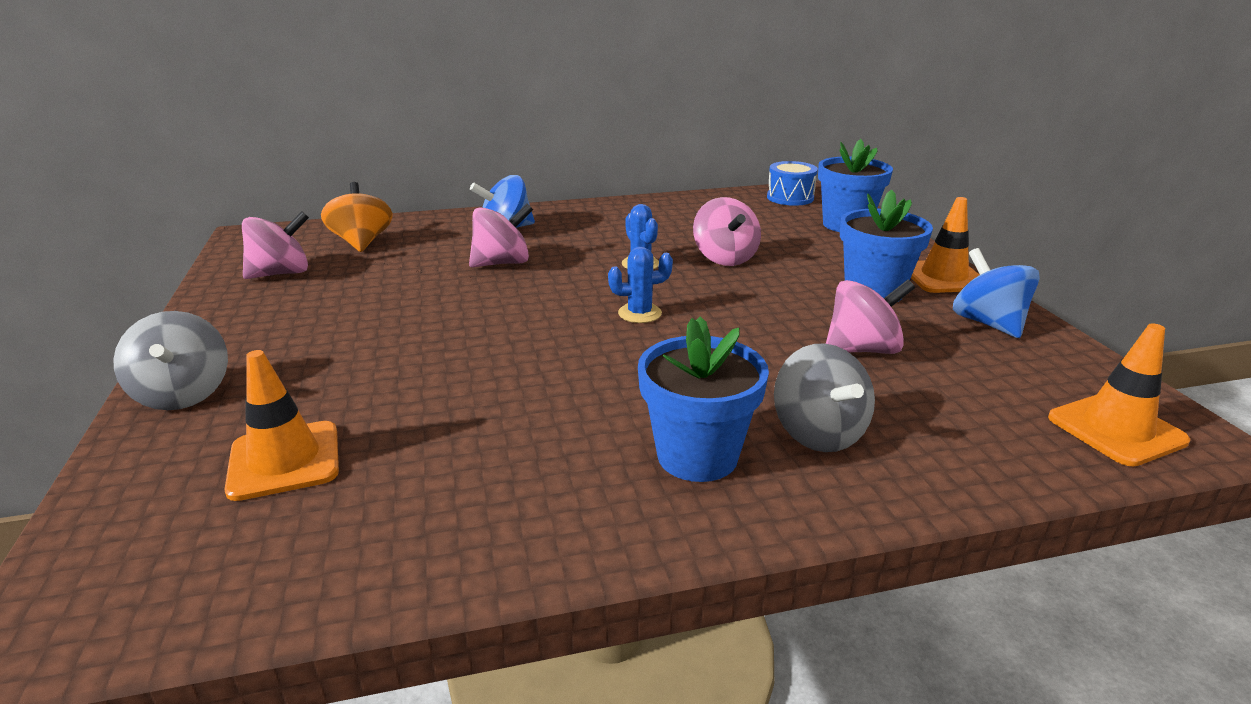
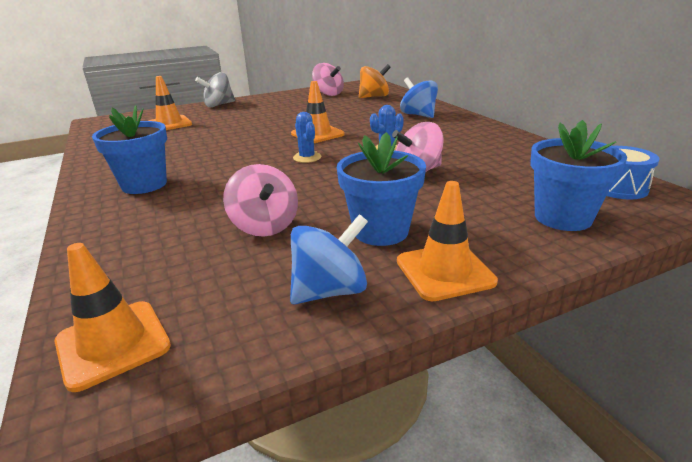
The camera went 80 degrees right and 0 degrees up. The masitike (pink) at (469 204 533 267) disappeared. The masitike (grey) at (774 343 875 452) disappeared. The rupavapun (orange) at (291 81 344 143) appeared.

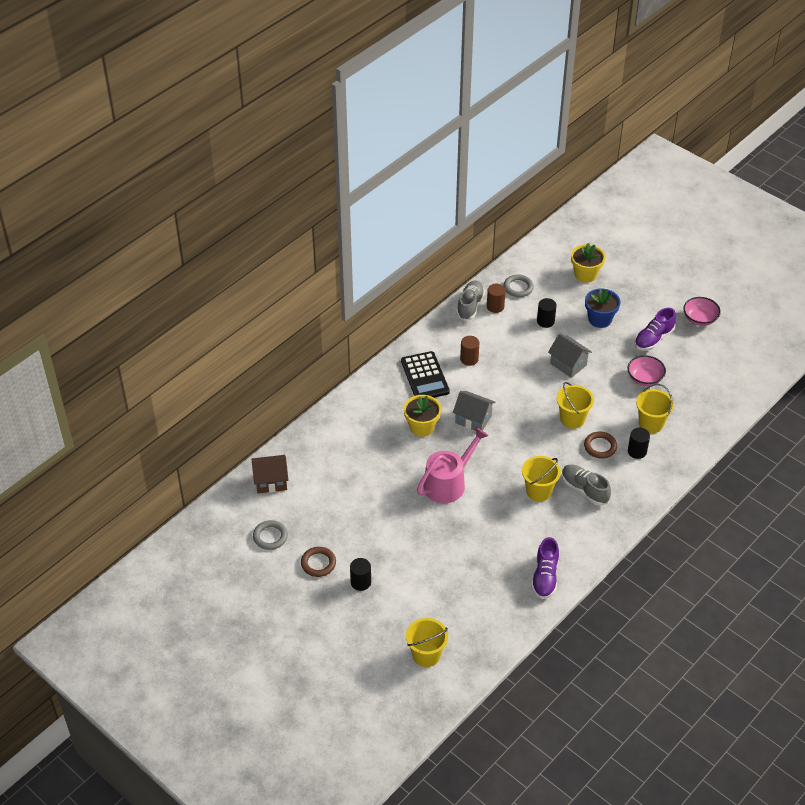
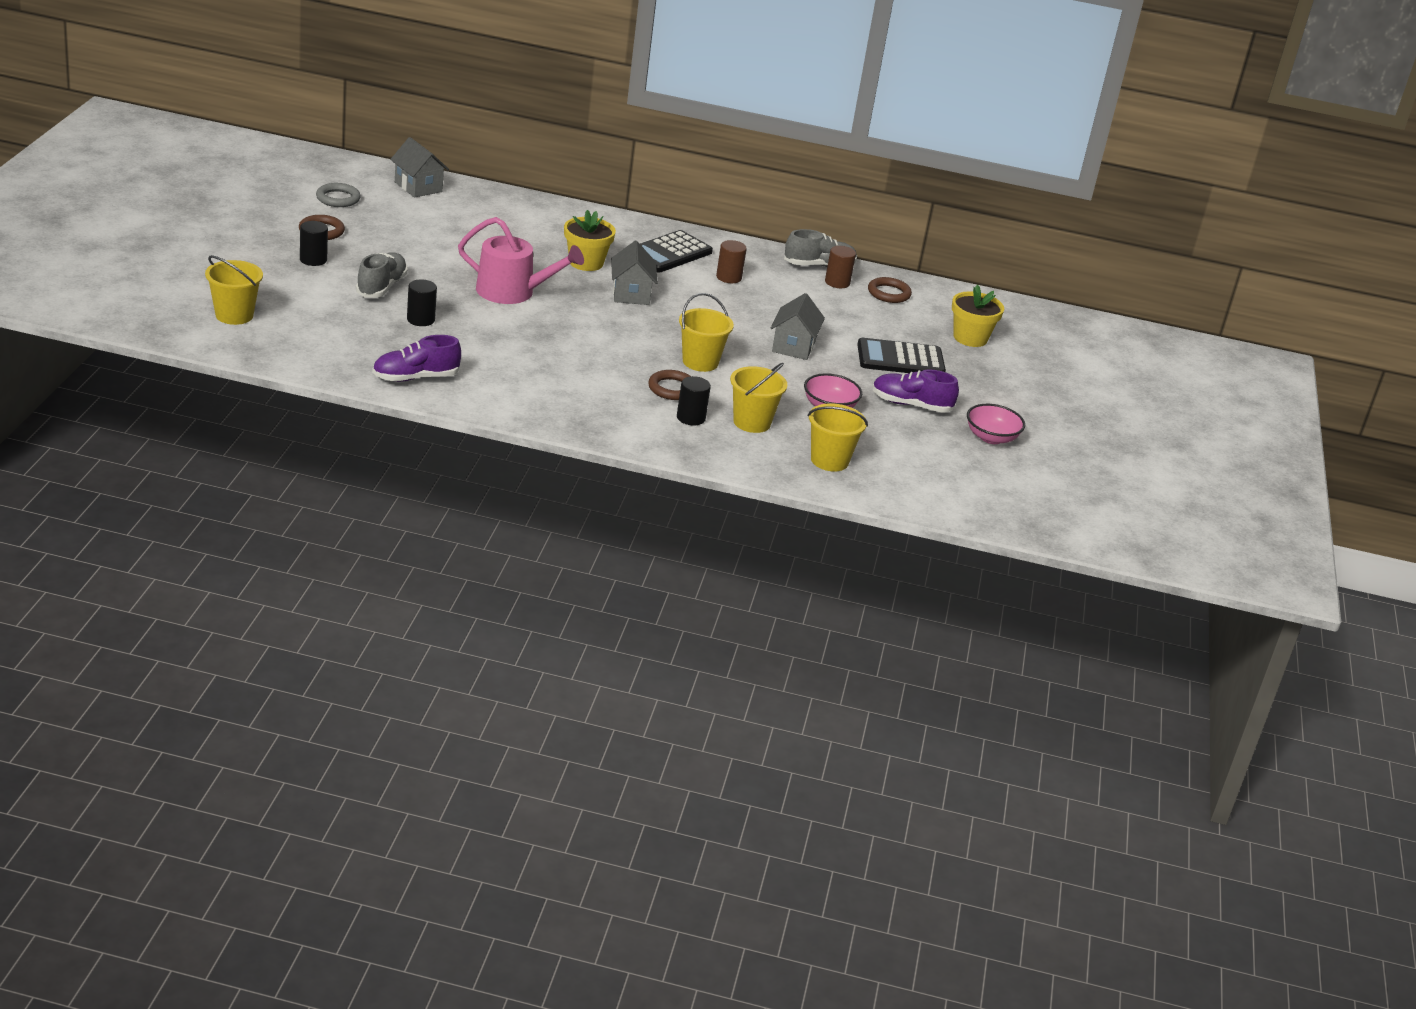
The camera went 55 degrees right and 15 degrees down. The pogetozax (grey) at (504 274 534 297) became the pogetozax (brown) at (868 277 912 303). The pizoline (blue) at (585 289 621 328) was replaced by the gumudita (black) at (857 338 946 373). The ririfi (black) moved from (537 298 557 328) to (407 279 437 326). The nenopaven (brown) at (252 455 288 493) became the nenopaven (grey) at (390 137 449 198). The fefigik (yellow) moved from (522 456 561 501) to (808 403 868 471). The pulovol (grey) moved from (562 465 611 506) to (356 252 408 298).

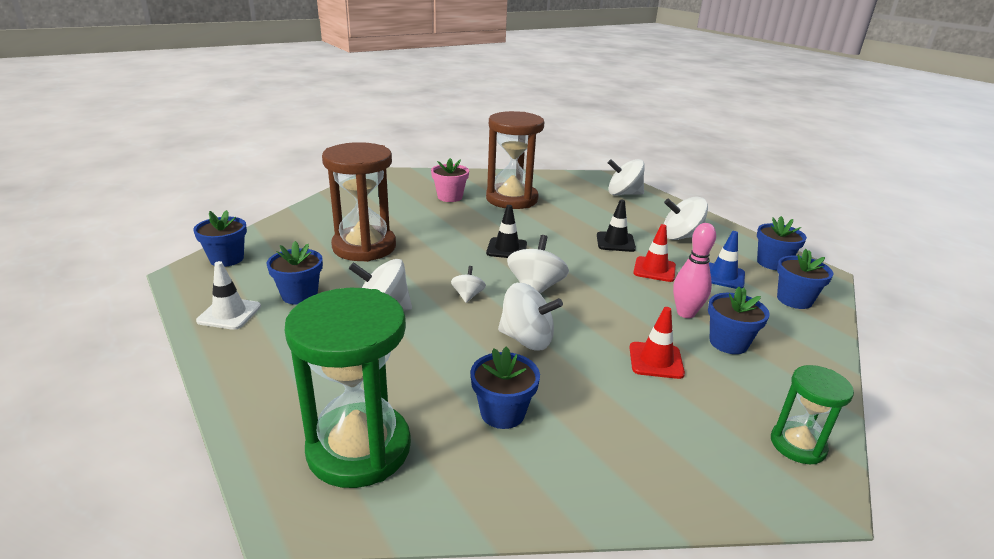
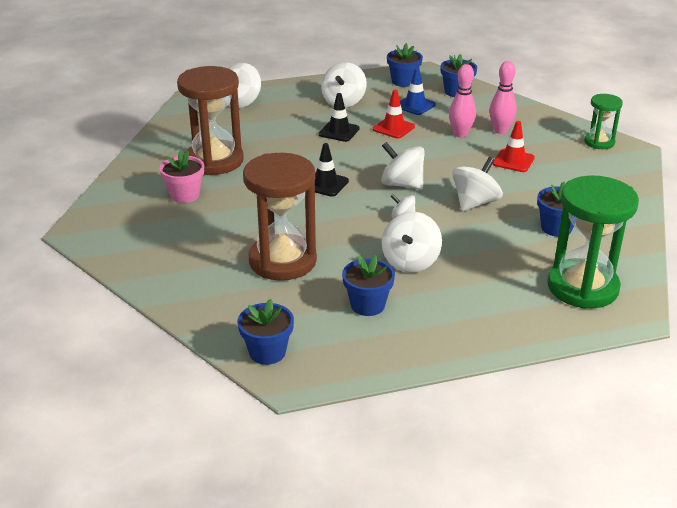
The camera went 70 degrees left and 5 degrees up. The rupavapun (white) at (196 261 261 330) disappeared. The pizoline (blue) at (708 287 770 354) was replaced by the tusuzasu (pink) at (489 61 517 134).

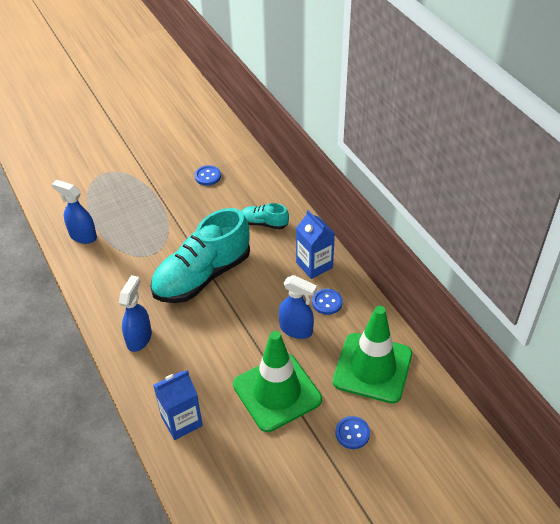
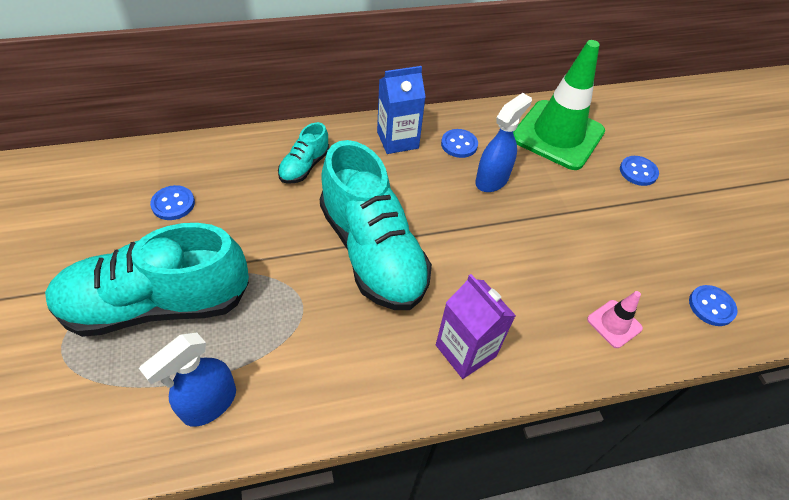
The camera went 80 degrees left and 5 degrees up. The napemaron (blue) at (119 275 152 352) was replaced by the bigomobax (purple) at (436 274 516 379). The rupavapun (green) at (233 331 322 432) disappeared. The bigomobax (blue) at (153 370 203 440) was replaced by the rupavapun (pink) at (587 291 643 348). The pulovol (turquoise) at (45 223 249 337) appeared. The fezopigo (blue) at (689 285 737 326) appeared.

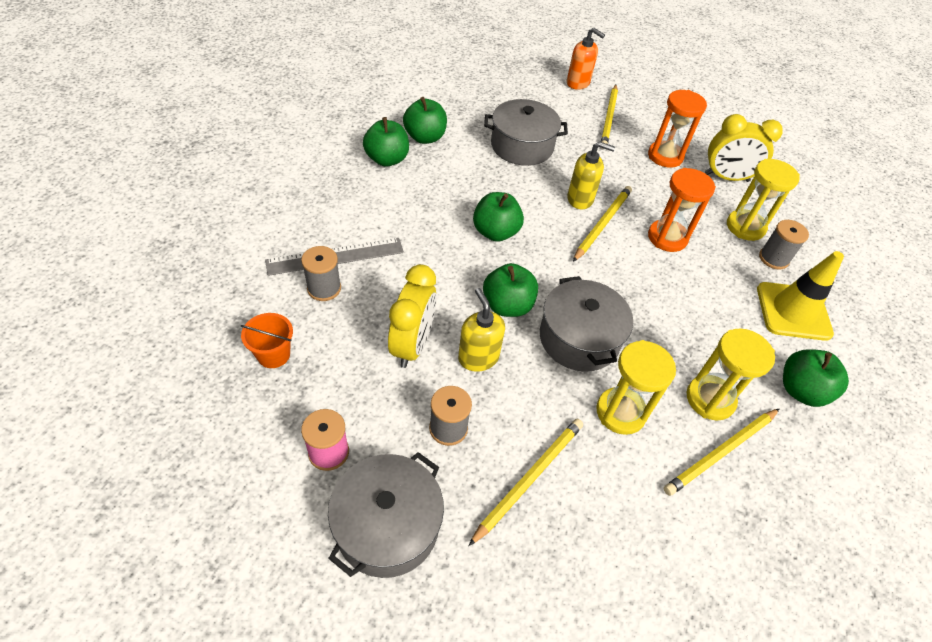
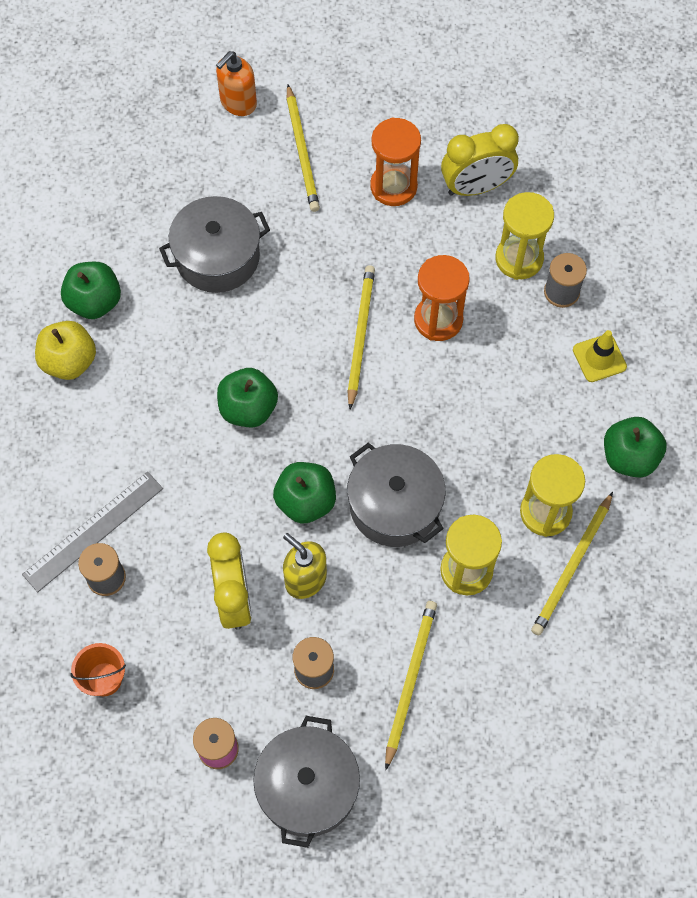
The camera went 20 degrees left and 15 degrees up. The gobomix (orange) at (567 28 605 90) turned 120 degrees clockwise. The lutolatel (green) at (363 117 409 167) became the lutolatel (yellow) at (35 321 96 380). The gobomix (yellow) at (567 141 615 210) disappeared. The rupavapun (yellow) at (757 251 844 341) changed to 0.59 times the size.

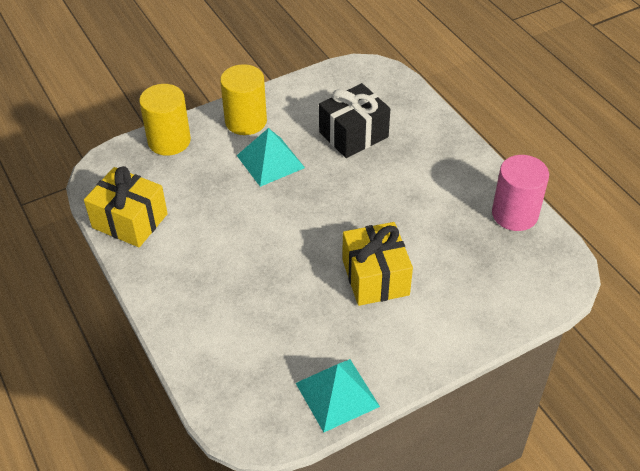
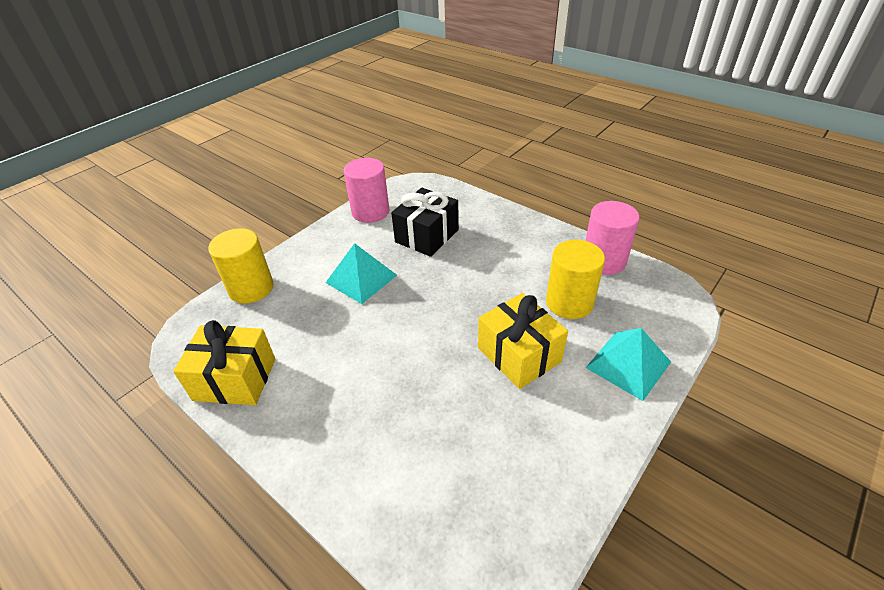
The camera went 20 degrees left and 5 degrees down. The ririfi (yellow) moved from (220 64 267 135) to (546 240 605 319). The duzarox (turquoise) moved from (296 359 380 432) to (586 328 671 401). The ririfi (pink) at (344 158 390 223) appeared.

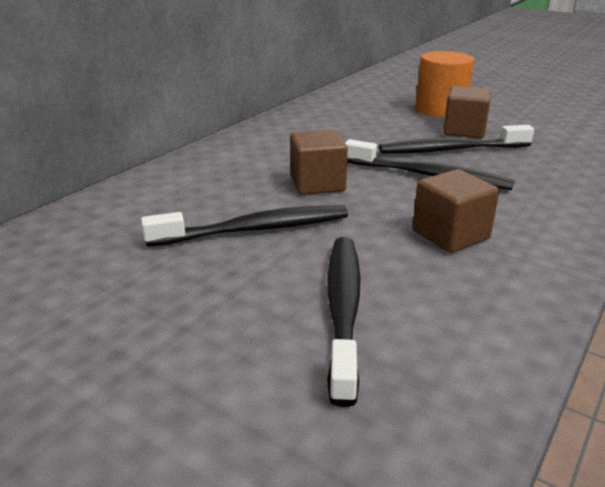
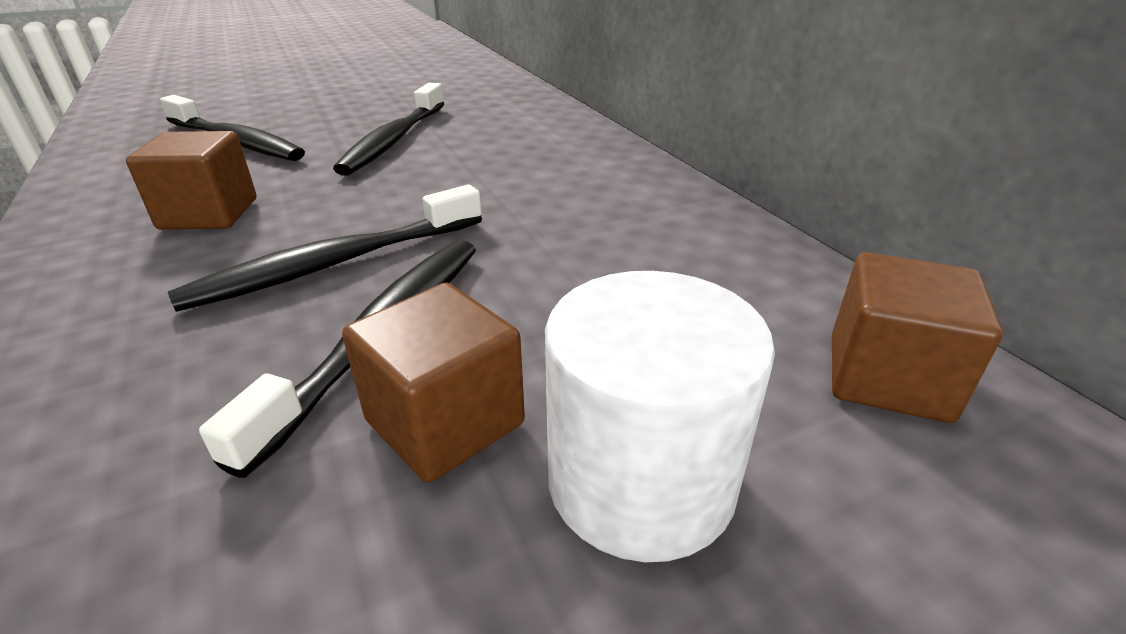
The camera went 120 degrees right and 5 degrees up. The ririfi (orange) at (415 51 475 118) became the ririfi (white) at (545 271 775 562). The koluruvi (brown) moved from (290 130 348 195) to (832 252 1003 423).

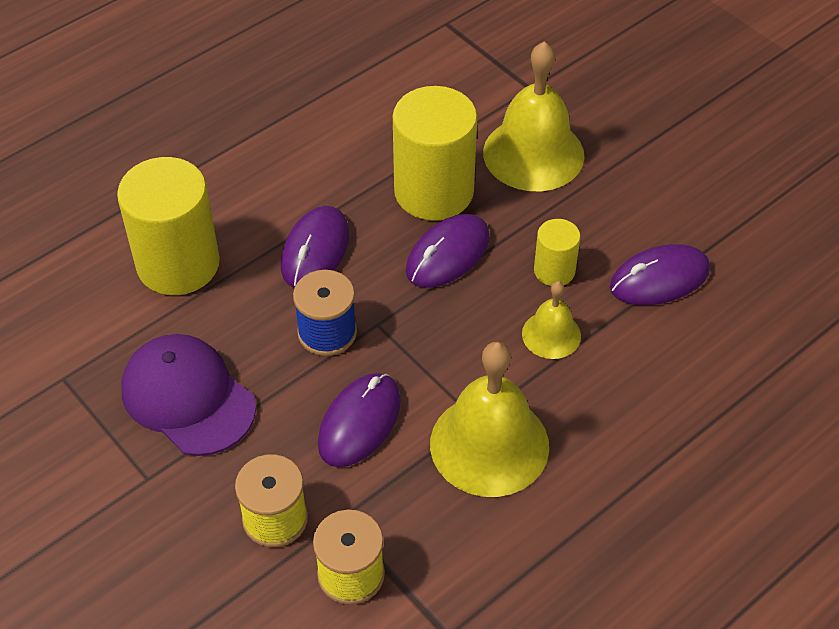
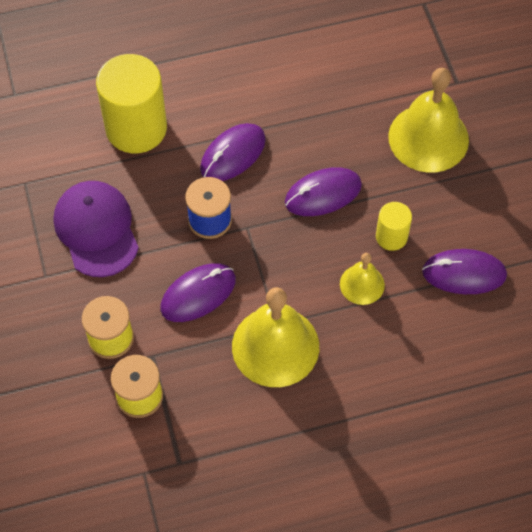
The camera went 25 degrees right and 10 degrees up. The ririfi (yellow) at (393 86 477 221) disappeared.

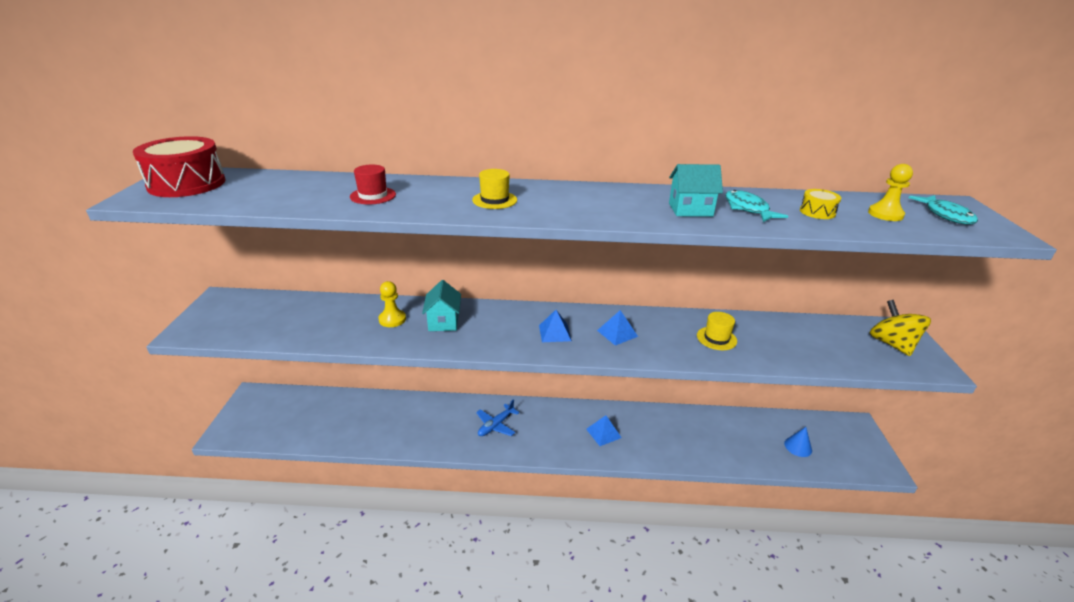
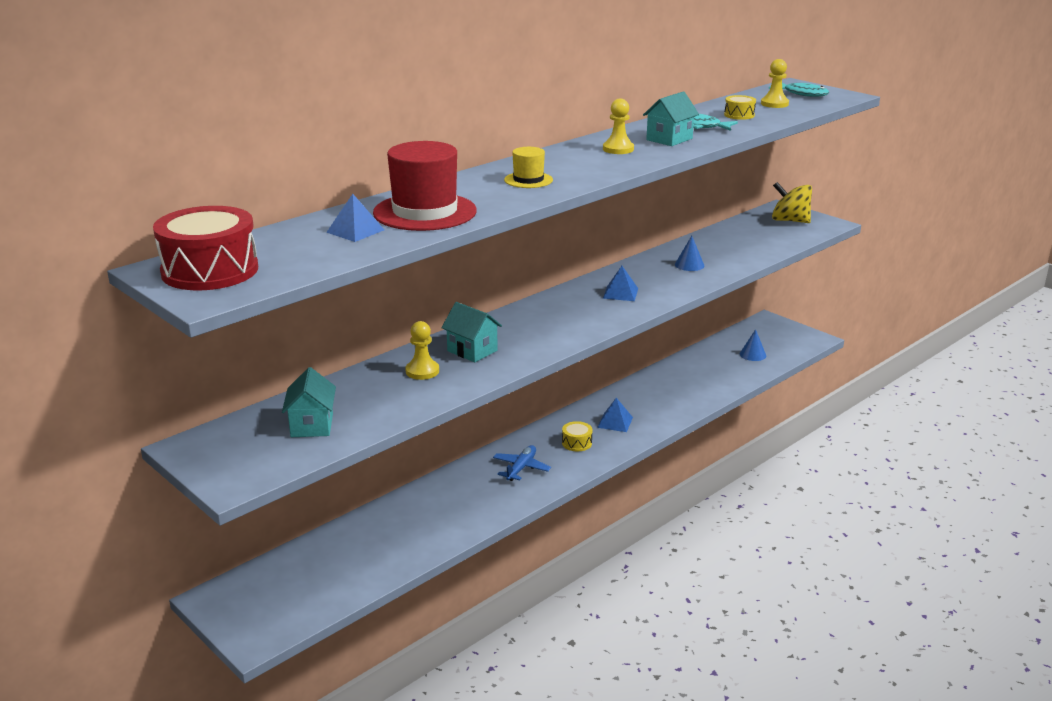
The camera went 45 degrees left and 5 degrees down. The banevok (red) at (350 165 396 204) changed to 1.97 times the size. The duzarox (blue) moved from (539 310 572 342) to (326 194 384 242). The banevok (yellow) at (697 312 737 350) was replaced by the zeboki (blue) at (675 236 705 271). The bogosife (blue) at (476 399 520 436) turned 150 degrees counterclockwise. The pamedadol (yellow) at (603 99 634 154) appeared. The nenopaven (turquoise) at (282 367 336 437) appeared. The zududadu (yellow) at (562 421 592 451) appeared.

